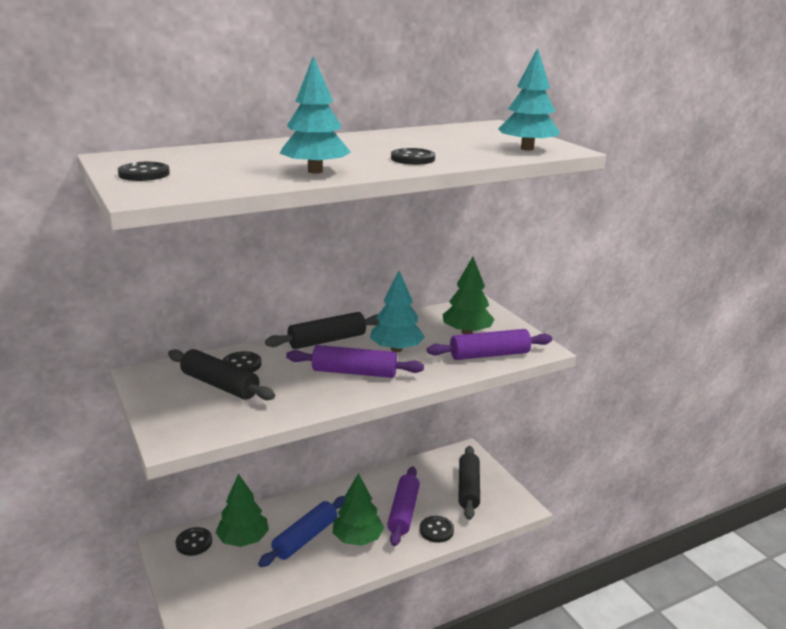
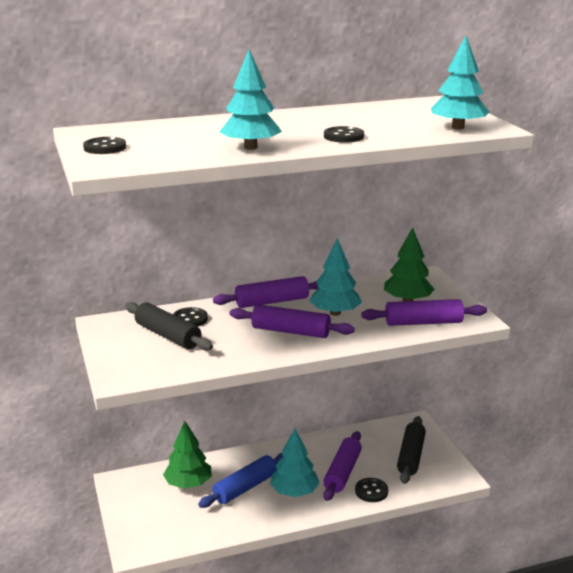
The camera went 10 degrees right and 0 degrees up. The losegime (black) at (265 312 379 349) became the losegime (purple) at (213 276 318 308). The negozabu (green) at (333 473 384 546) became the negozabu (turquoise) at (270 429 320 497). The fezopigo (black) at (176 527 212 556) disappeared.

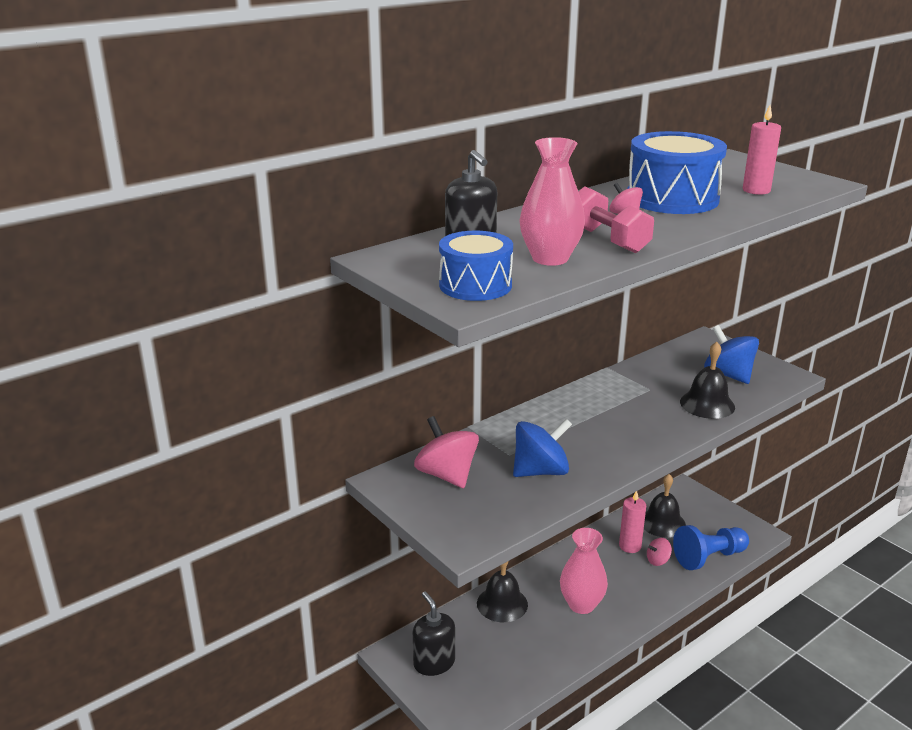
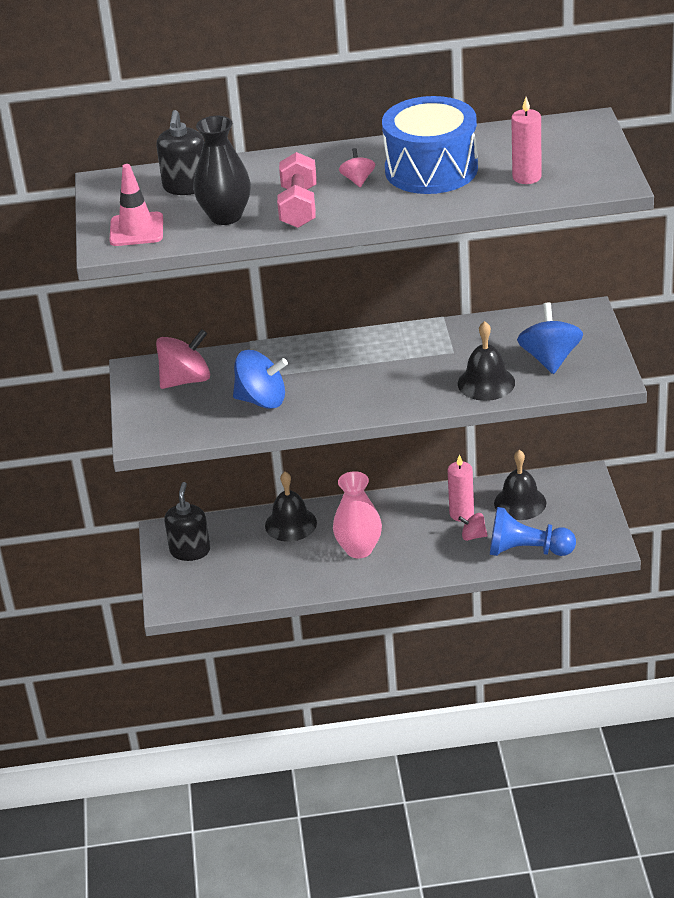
The camera went 35 degrees right and 10 degrees up. The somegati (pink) at (519 137 585 266) became the somegati (black) at (193 116 251 225). The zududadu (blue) at (439 231 513 301) was replaced by the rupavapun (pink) at (109 164 163 246). The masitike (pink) at (414 416 479 488) turned 60 degrees clockwise.

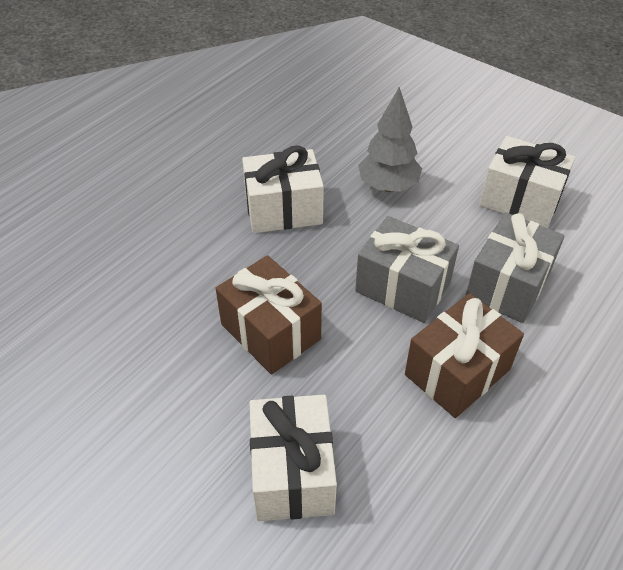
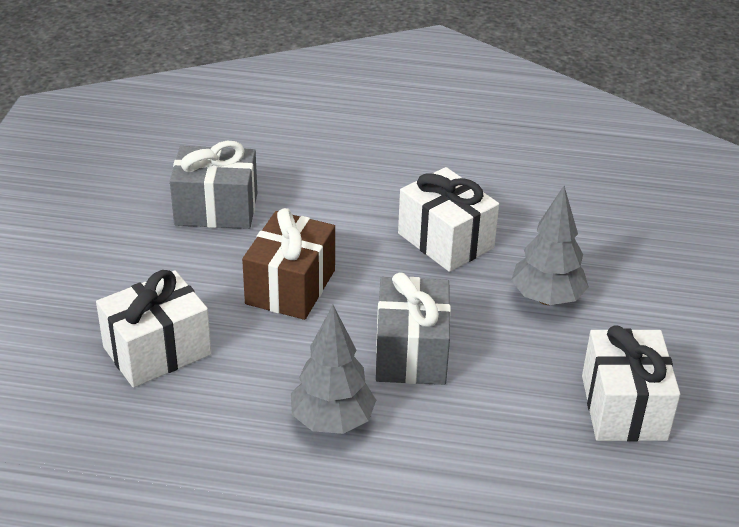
The camera went 60 degrees right and 10 degrees down. The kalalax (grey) moved from (465 212 565 323) to (170 141 257 229). The kalalax (brown) at (405 293 524 418) was replaced by the negozabu (grey) at (291 305 376 434).

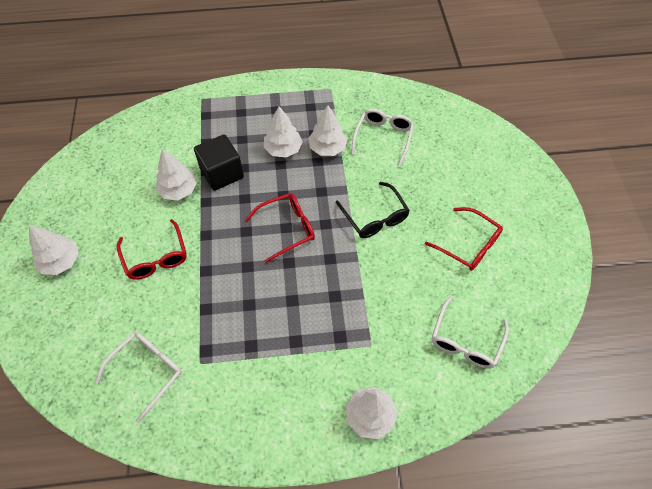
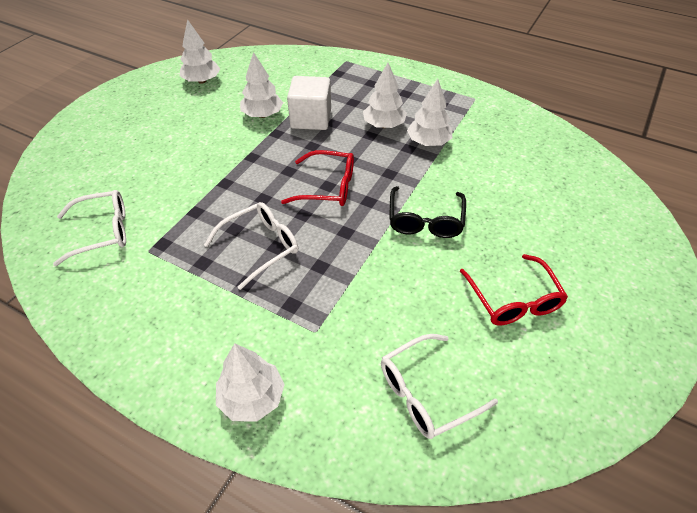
The camera went 35 degrees right and 10 degrees down. The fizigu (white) moved from (351 109 414 166) to (204 202 298 290). The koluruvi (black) at (194 134 244 191) became the koluruvi (white) at (287 76 331 130). The fizigu (red) at (117 219 187 280) disappeared. The negozabu (white) moved from (29 225 79 275) to (180 19 220 84).

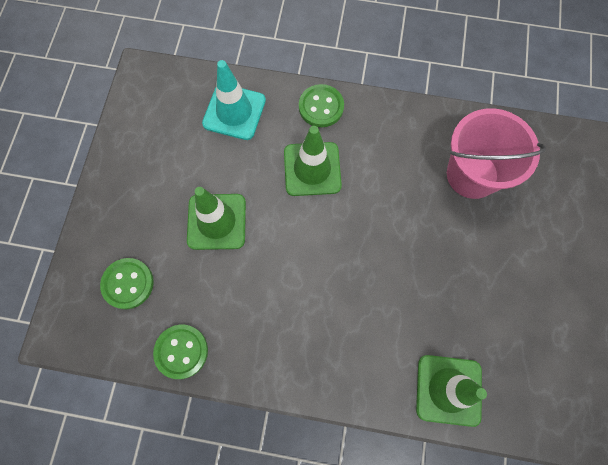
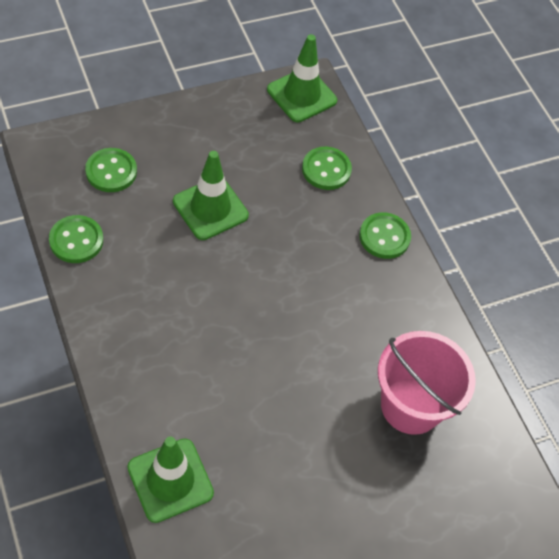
The camera went 50 degrees right and 15 degrees down. The rupavapun (turquoise) at (202 60 266 140) was replaced by the fezopigo (green) at (302 147 352 190). The rupavapun (green) moved from (284 126 342 196) to (267 34 337 122).

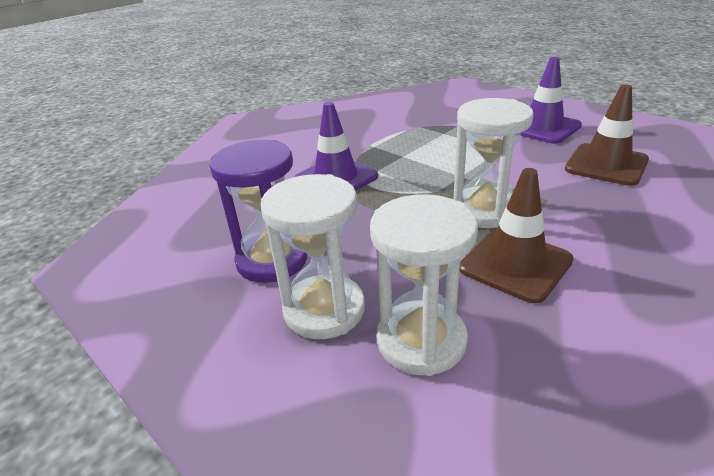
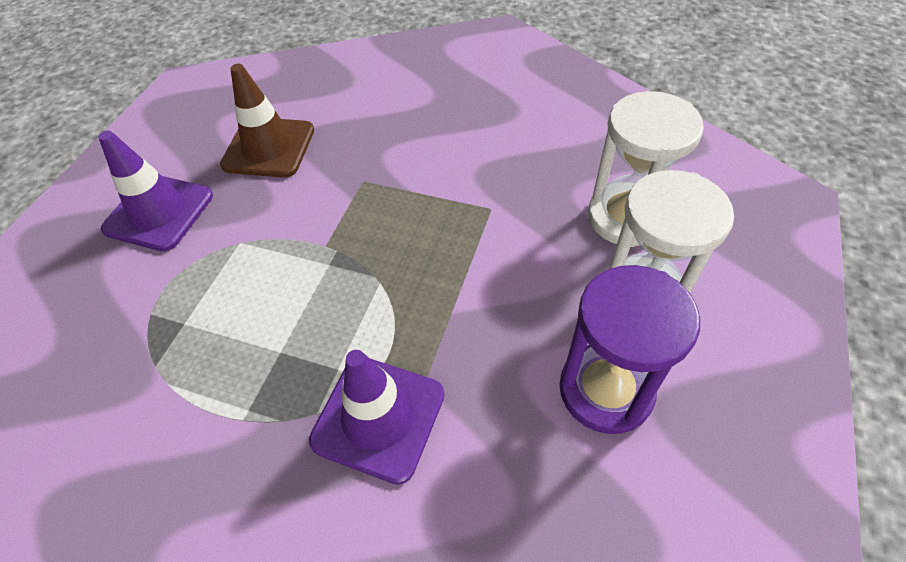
The camera went 115 degrees left and 20 degrees up. The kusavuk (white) at (453 98 534 228) disappeared. The rupavapun (brown) at (459 168 573 303) disappeared.

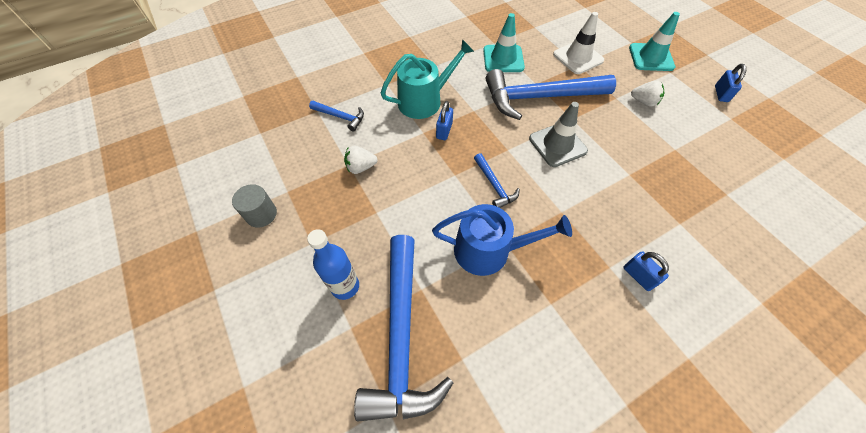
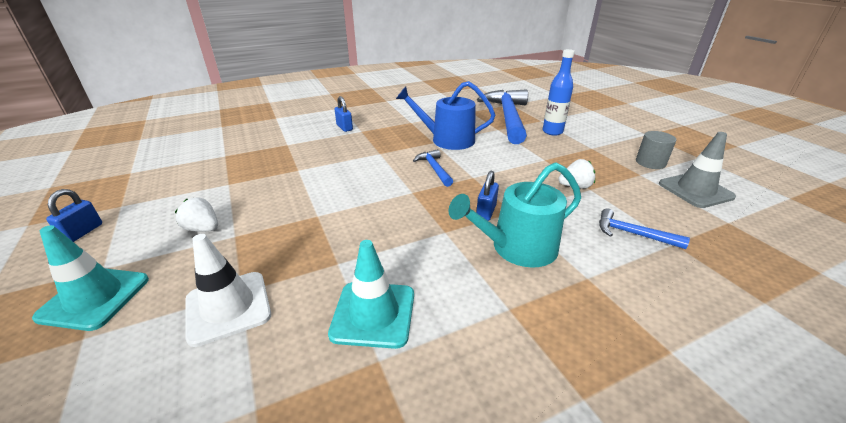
The camera went 175 degrees left and 25 degrees down. The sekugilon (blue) at (486 69 616 120) disappeared. The rupavapun (grey) moved from (529 102 588 167) to (659 132 736 208).

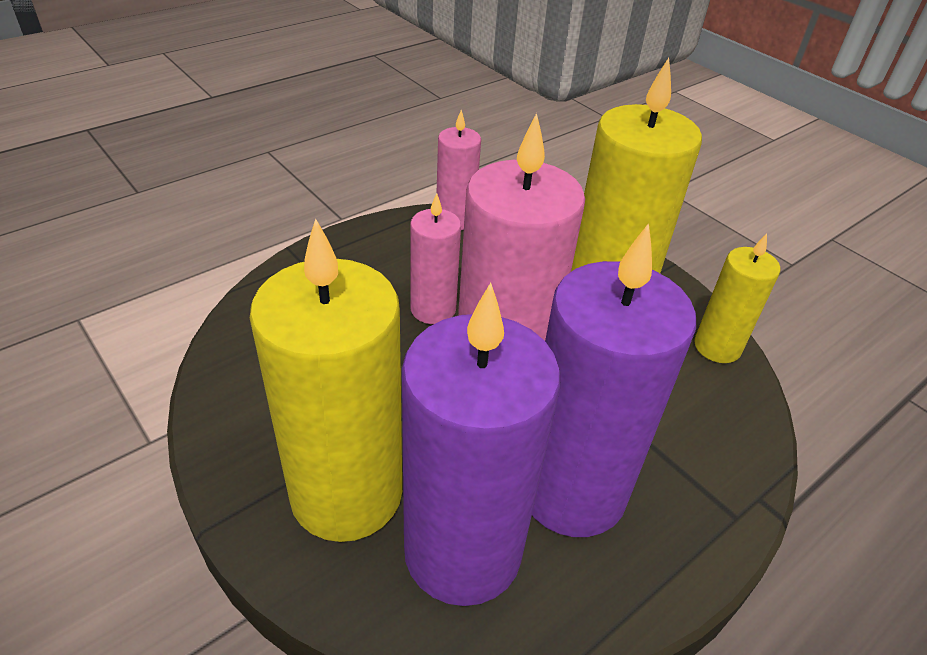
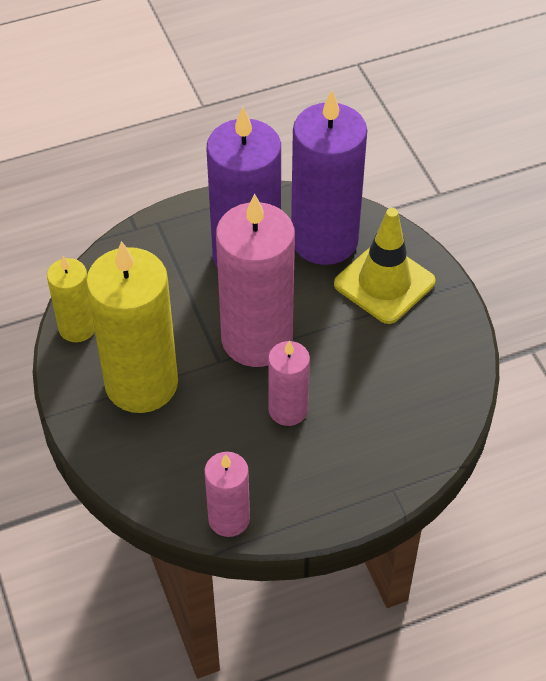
The camera went 160 degrees left and 10 degrees up. The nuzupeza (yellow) at (250 218 402 542) was replaced by the rupavapun (yellow) at (334 208 436 324).

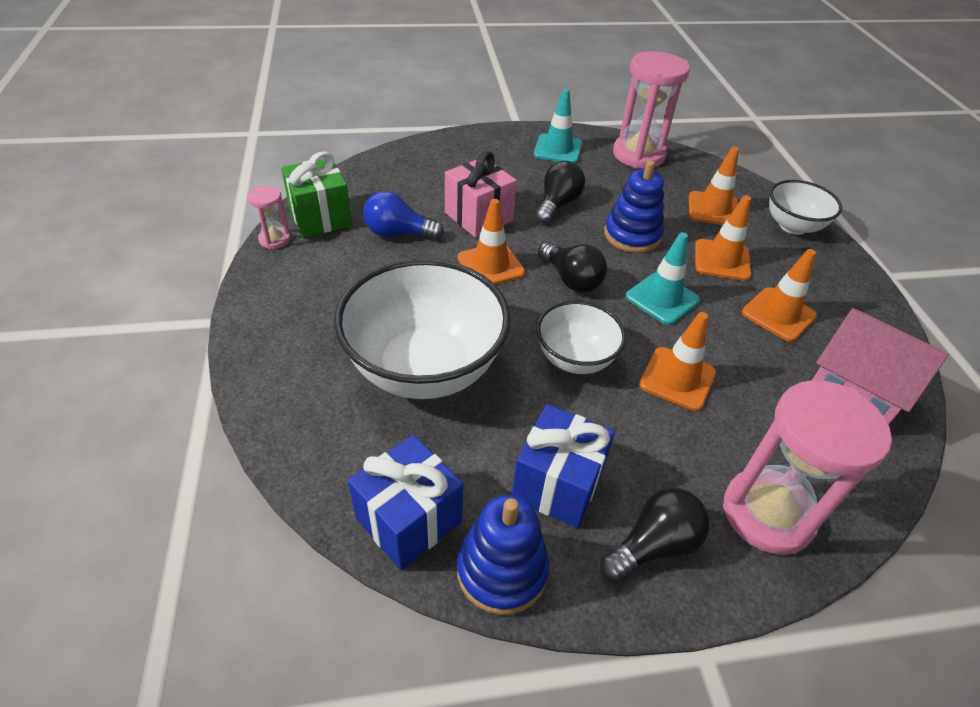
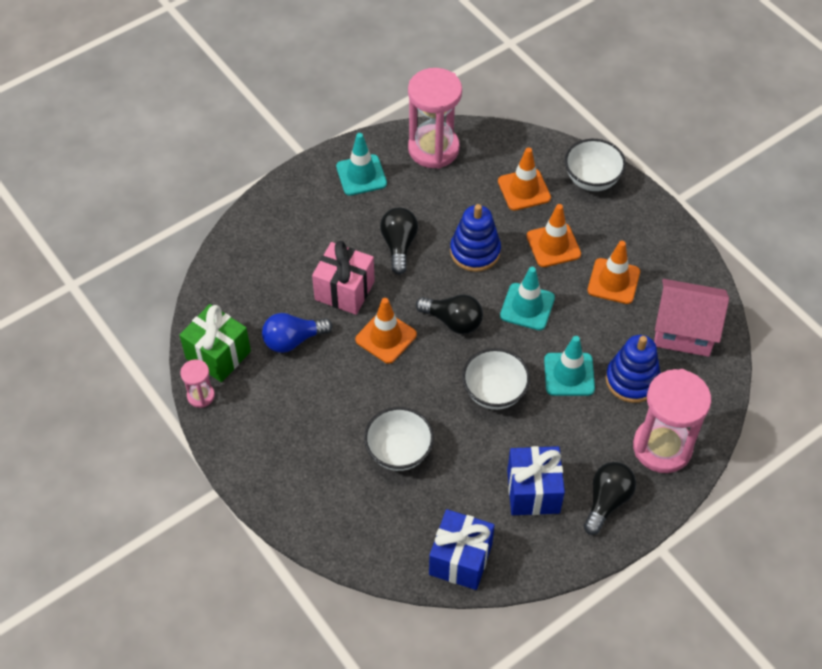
The camera went 25 degrees left and 10 degrees up. The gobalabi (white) at (334 259 511 399) changed to 0.55 times the size. The rupavapun (orange) at (639 312 716 411) became the rupavapun (turquoise) at (544 336 595 396). The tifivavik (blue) moved from (457 495 550 615) to (606 335 660 403).

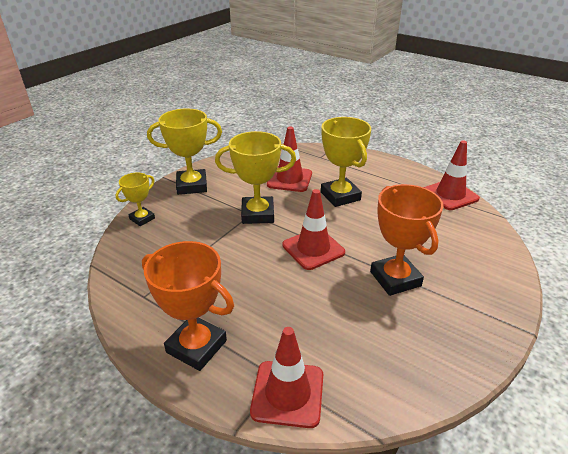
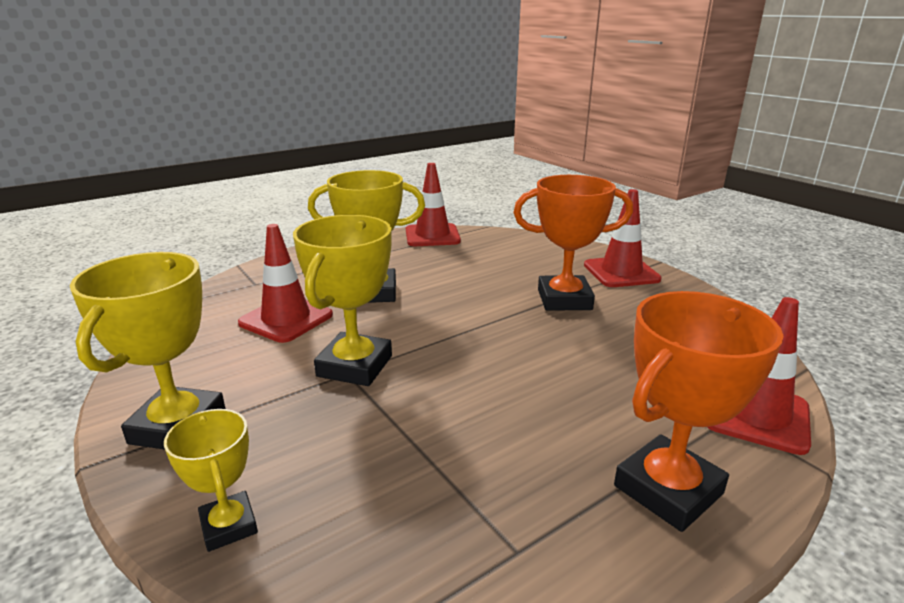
The camera went 70 degrees left and 10 degrees down. The rupavapun (red) moved from (282 189 345 270) to (584 189 662 287).

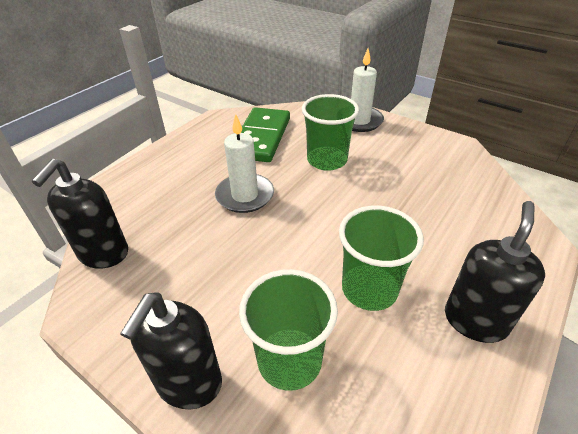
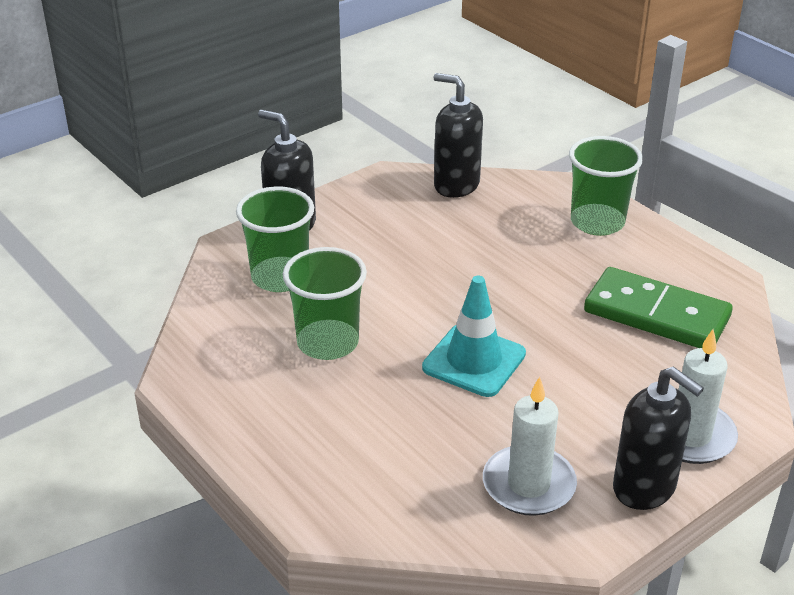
The camera went 105 degrees right and 5 degrees down. The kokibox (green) moved from (302 94 359 171) to (569 136 643 236). The nuzupeza (white) moved from (215 114 274 213) to (483 376 577 516). The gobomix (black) moved from (445 201 545 343) to (613 366 704 510). The rupavapun (turquoise) at (422 276 526 397) appeared.

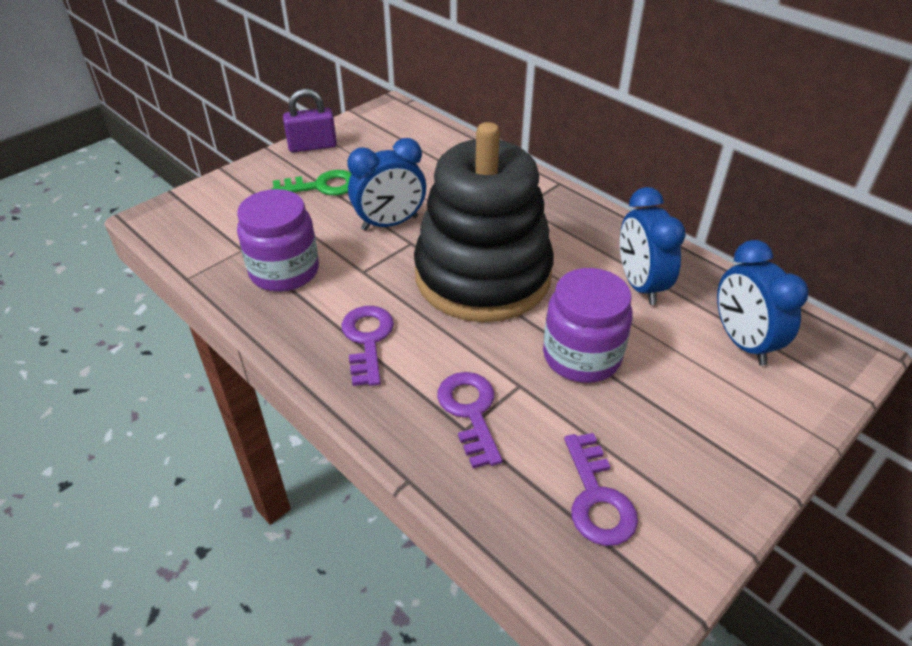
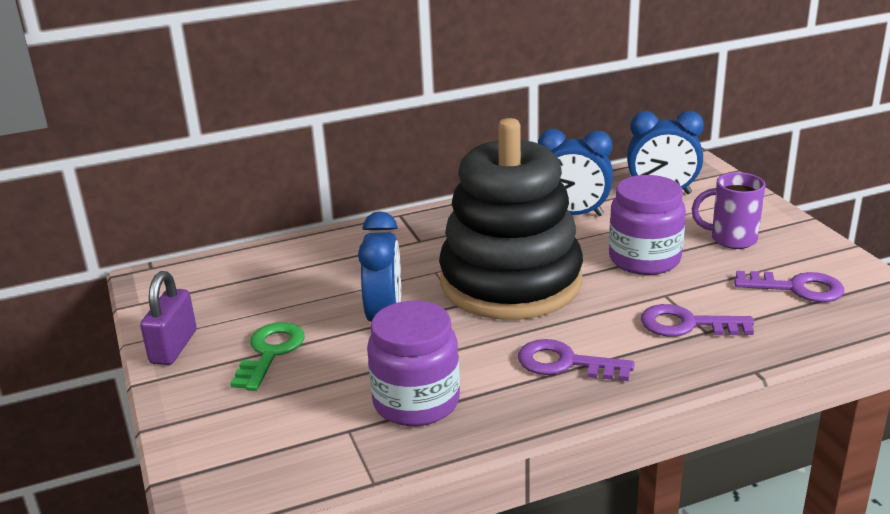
The camera went 65 degrees left and 15 degrees down. The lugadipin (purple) at (692 172 765 249) appeared.

